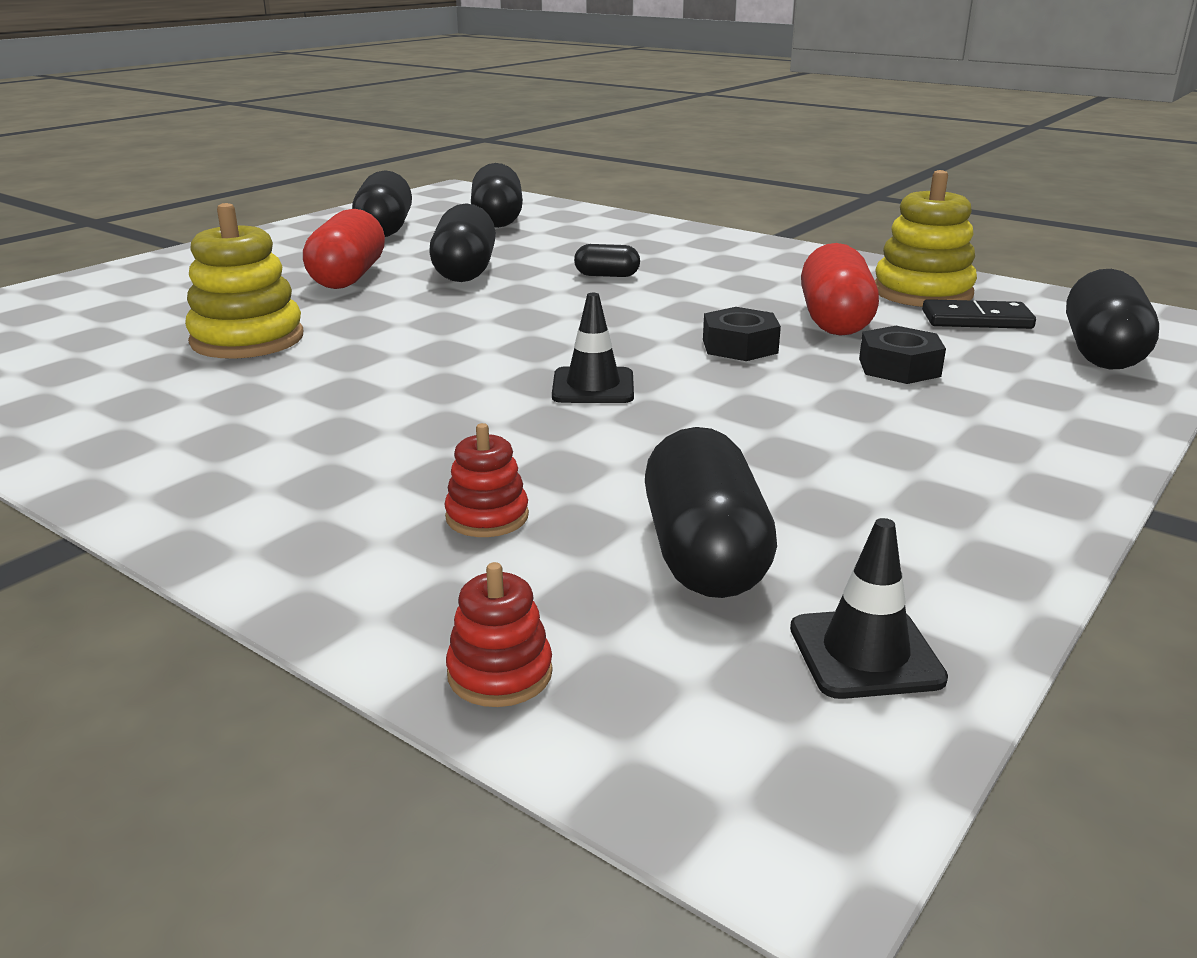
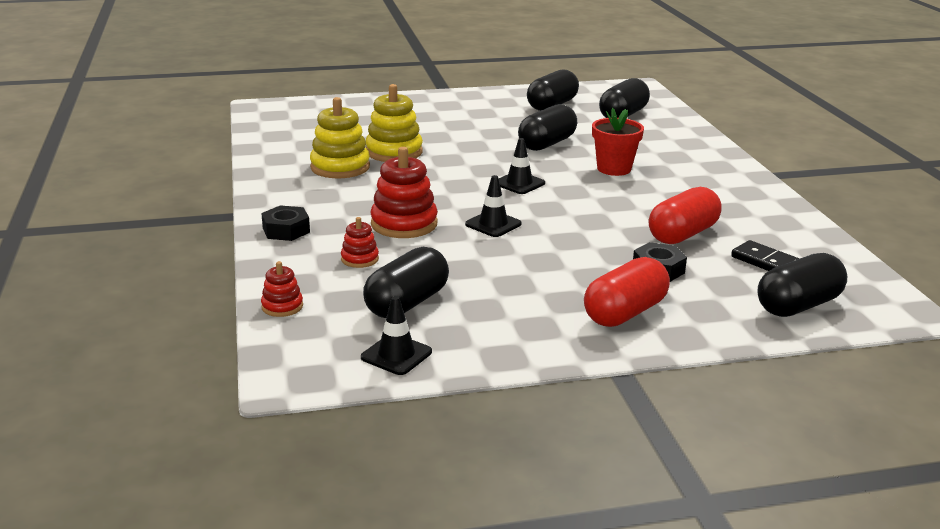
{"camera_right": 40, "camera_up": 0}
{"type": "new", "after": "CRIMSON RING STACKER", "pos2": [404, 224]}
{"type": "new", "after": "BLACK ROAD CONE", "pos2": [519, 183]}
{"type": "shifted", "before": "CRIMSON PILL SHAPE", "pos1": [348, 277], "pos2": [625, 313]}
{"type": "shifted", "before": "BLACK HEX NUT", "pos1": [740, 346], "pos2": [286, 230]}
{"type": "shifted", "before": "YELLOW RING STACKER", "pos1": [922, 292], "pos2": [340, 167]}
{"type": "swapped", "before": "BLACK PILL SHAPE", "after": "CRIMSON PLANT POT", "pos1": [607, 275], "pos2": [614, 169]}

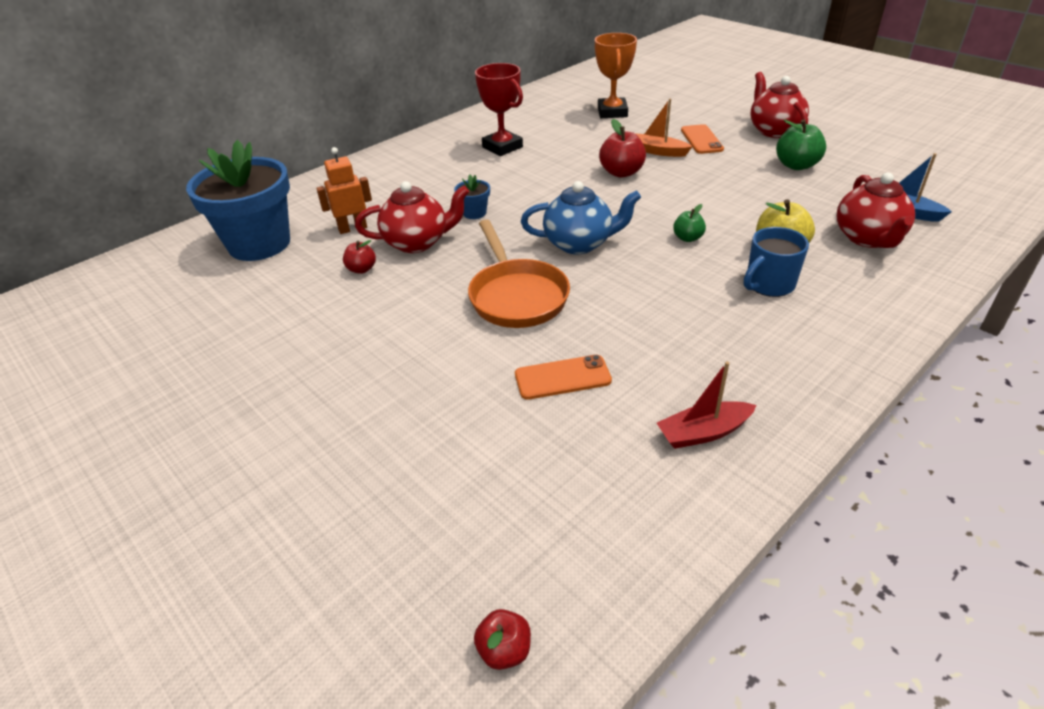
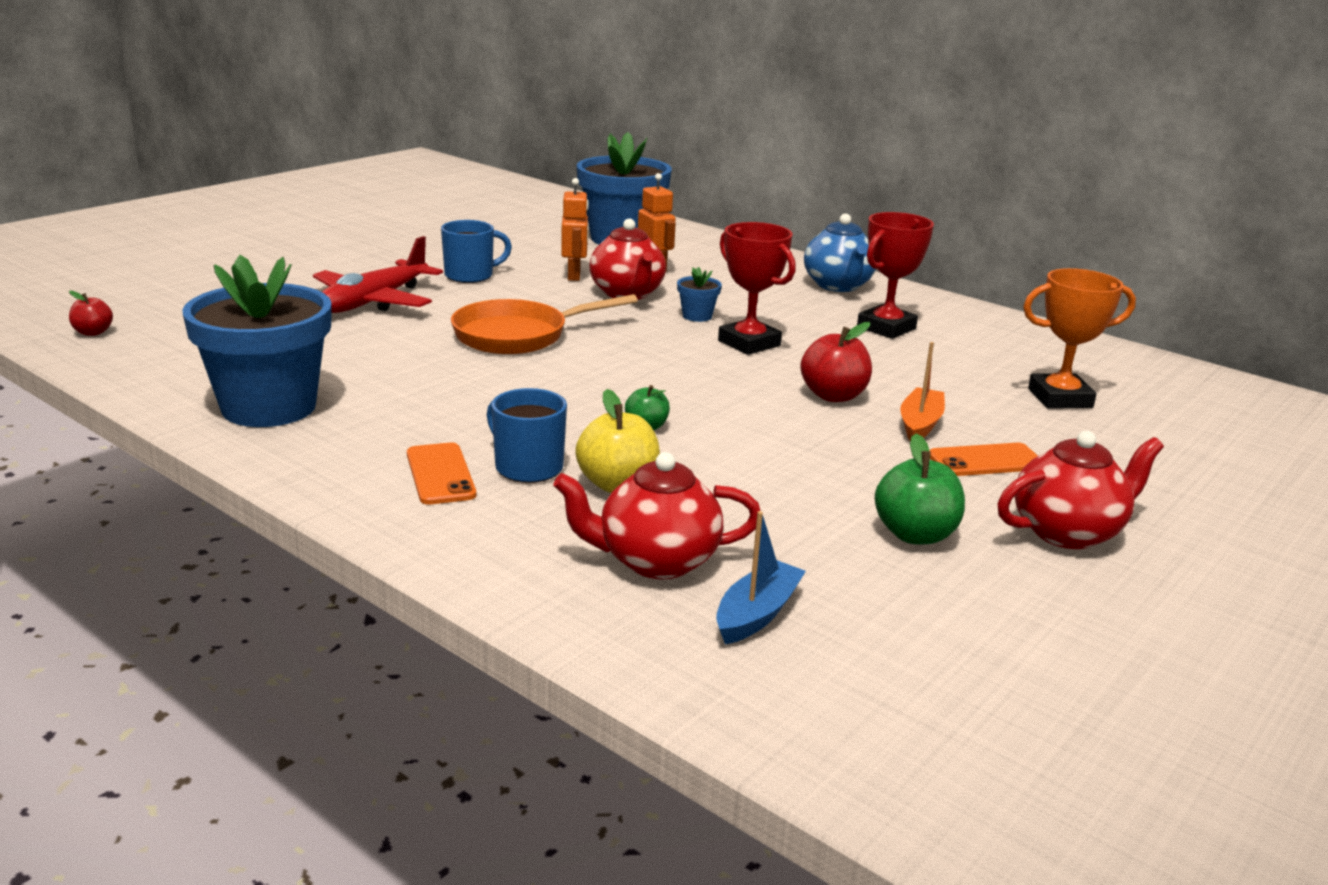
{"camera_right": 80, "camera_up": -15}
{"type": "new", "after": "CRIMSON TOY PLANE", "pos2": [373, 302]}
{"type": "new", "after": "BLUE MUG", "pos2": [470, 276]}
{"type": "new", "after": "CRIMSON TROPHY", "pos2": [749, 343]}
{"type": "shifted", "before": "BRIGHT ORANGE MOBILE PHONE", "pos1": [562, 378], "pos2": [440, 474]}
{"type": "shifted", "before": "BLUE TEA POT", "pos1": [579, 244], "pos2": [838, 286]}
{"type": "swapped", "before": "CRIMSON TOY APPLE", "after": "BRIGHT ORANGE ROBOT", "pos1": [361, 269], "pos2": [574, 275]}
{"type": "swapped", "before": "CRIMSON BOAT", "after": "BLUE PLANT POT", "pos1": [703, 433], "pos2": [269, 407]}

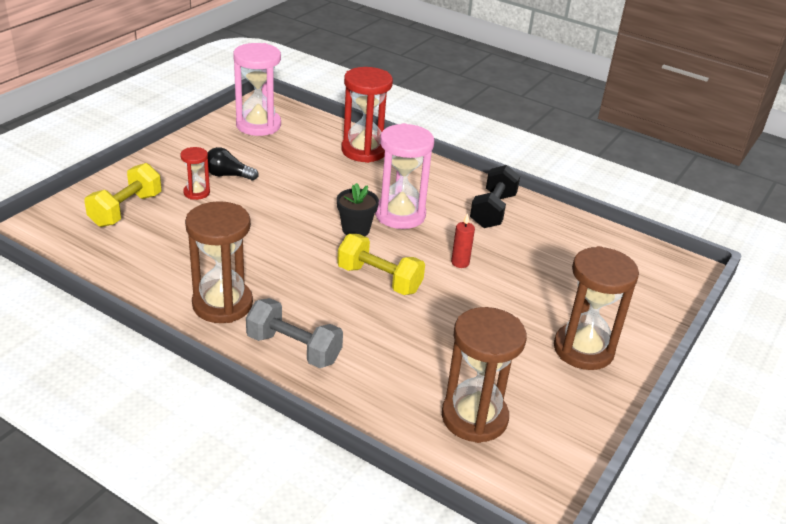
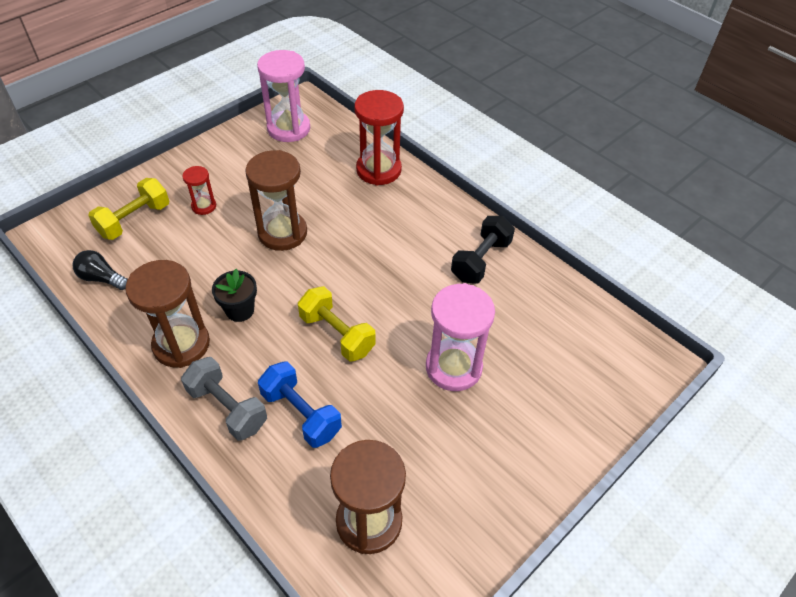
{"camera_right": 15, "camera_up": 15}
{"type": "gone", "before": "CRIMSON WAX CANDLE", "pos1": [460, 263]}
{"type": "new", "after": "BLUE DUMBBELL", "pos2": [301, 414]}
{"type": "shifted", "before": "BLACK LIGHTBULB", "pos1": [228, 175], "pos2": [102, 278]}
{"type": "shifted", "before": "BLACK PLANT POT", "pos1": [356, 230], "pos2": [240, 310]}
{"type": "shifted", "before": "ROSY SANDGLASS", "pos1": [400, 215], "pos2": [453, 367]}
{"type": "shifted", "before": "BROWN SANDGLASS", "pos1": [583, 349], "pos2": [282, 233]}

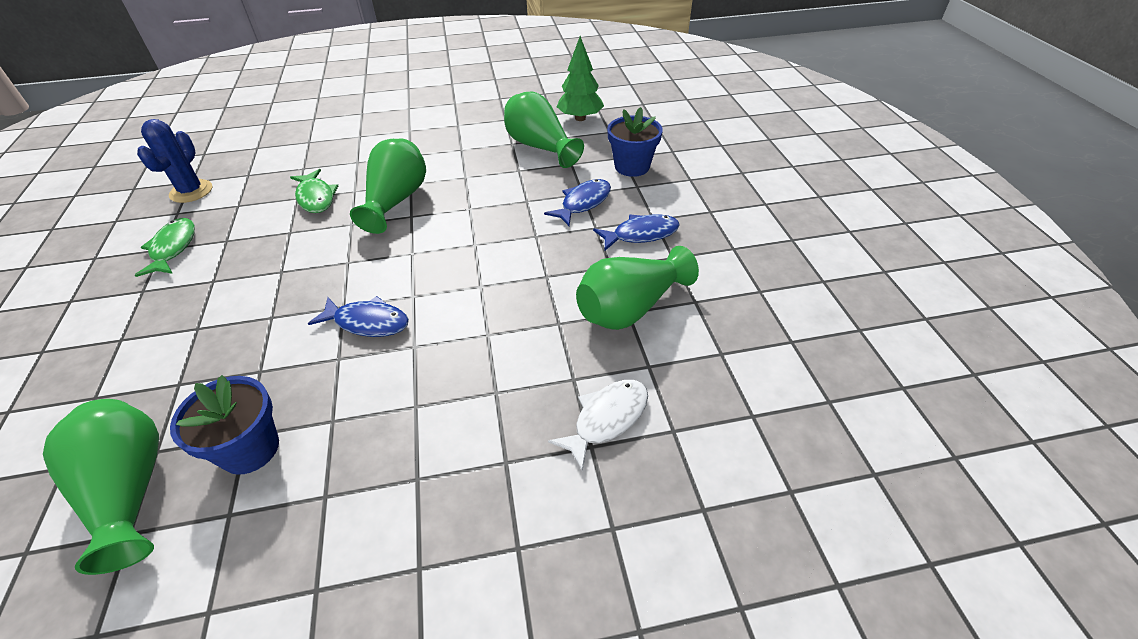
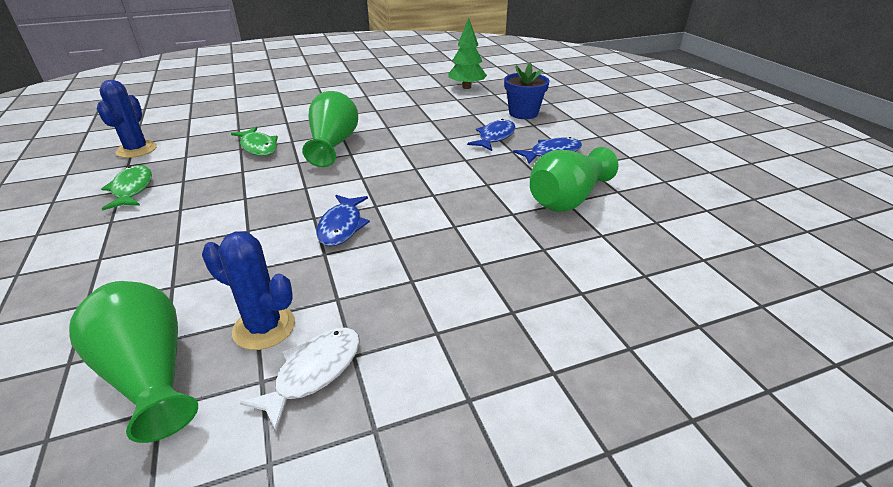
{"camera_right": -10, "camera_up": -10}
{"type": "gone", "before": "GREEN FLOWER VASE", "pos1": [540, 147]}
{"type": "shifted", "before": "SNOW-WHITE TOY FISH", "pos1": [606, 419], "pos2": [314, 372]}
{"type": "swapped", "before": "BLUE PLANT POT", "after": "BLUE SAGUARO CACTUS", "pos1": [250, 449], "pos2": [264, 327]}
{"type": "rotated", "before": "BLUE TOY FISH", "pos1": [367, 322], "pos2": [342, 226], "turn": 90}

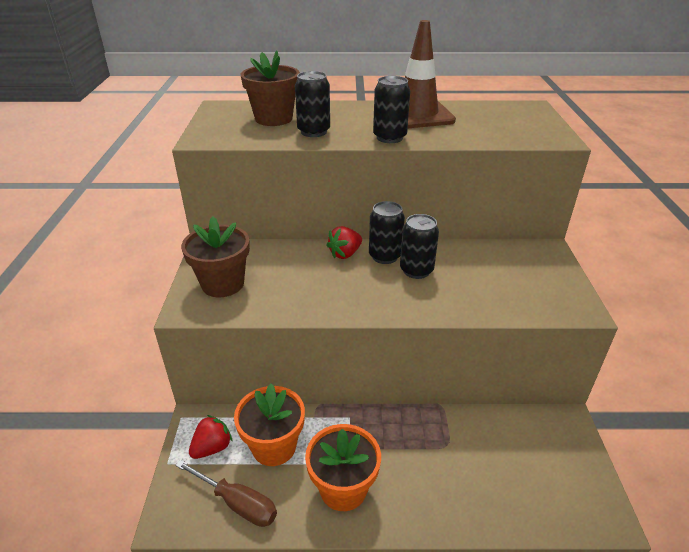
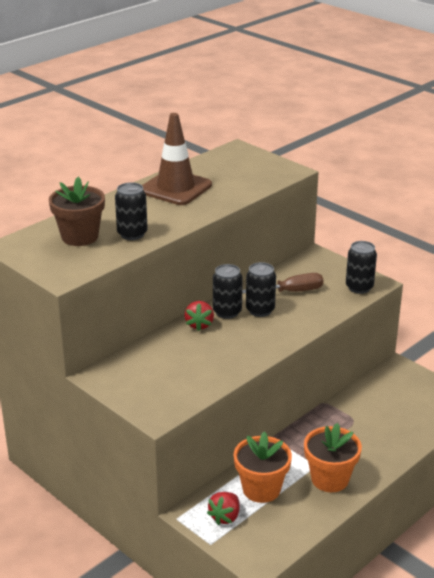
{"camera_right": -45, "camera_up": -5}
{"type": "gone", "before": "BROWN PLANT POT", "pos1": [223, 284]}
{"type": "shifted", "before": "BROWN HAND SCREWDRIVER", "pos1": [238, 503], "pos2": [293, 291]}
{"type": "shifted", "before": "BLACK SODA CAN", "pos1": [389, 138], "pos2": [359, 287]}
{"type": "rotated", "before": "CRIMSON TOY STRAWBERRY", "pos1": [212, 447], "pos2": [225, 517], "turn": -150}

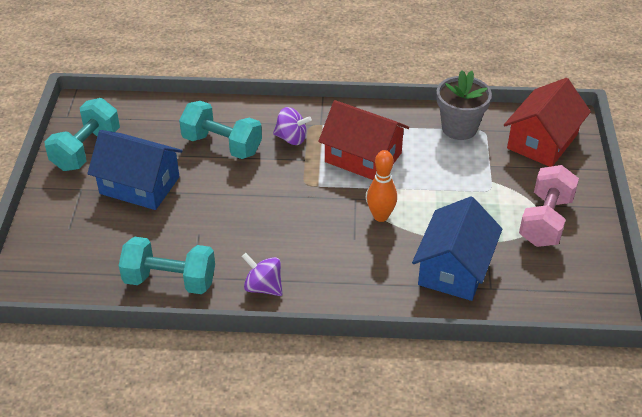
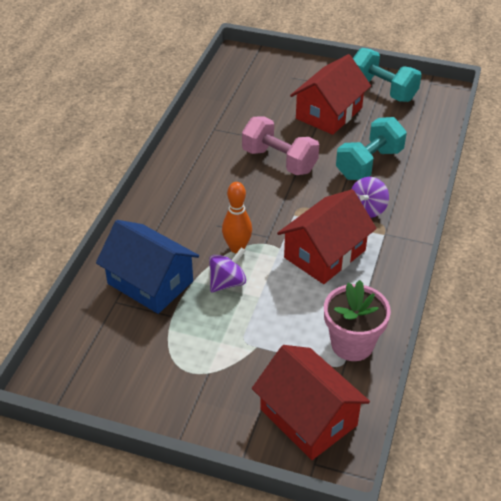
{"camera_right": 105, "camera_up": 0}
{"type": "gone", "before": "TEAL DUMBBELL", "pos1": [170, 280]}
{"type": "shifted", "before": "VIOLET TOY TOP", "pos1": [263, 287], "pos2": [227, 282]}
{"type": "shifted", "before": "ROSY DUMBBELL", "pos1": [545, 221], "pos2": [279, 161]}
{"type": "repainted", "before": "BLUE HOUSE", "after": "CRIMSON HOUSE", "pos1": [139, 185], "pos2": [329, 113]}
{"type": "repainted", "before": "ASH-GREY PLANT POT", "after": "ROSY PLANT POT", "pos1": [459, 128], "pos2": [352, 344]}

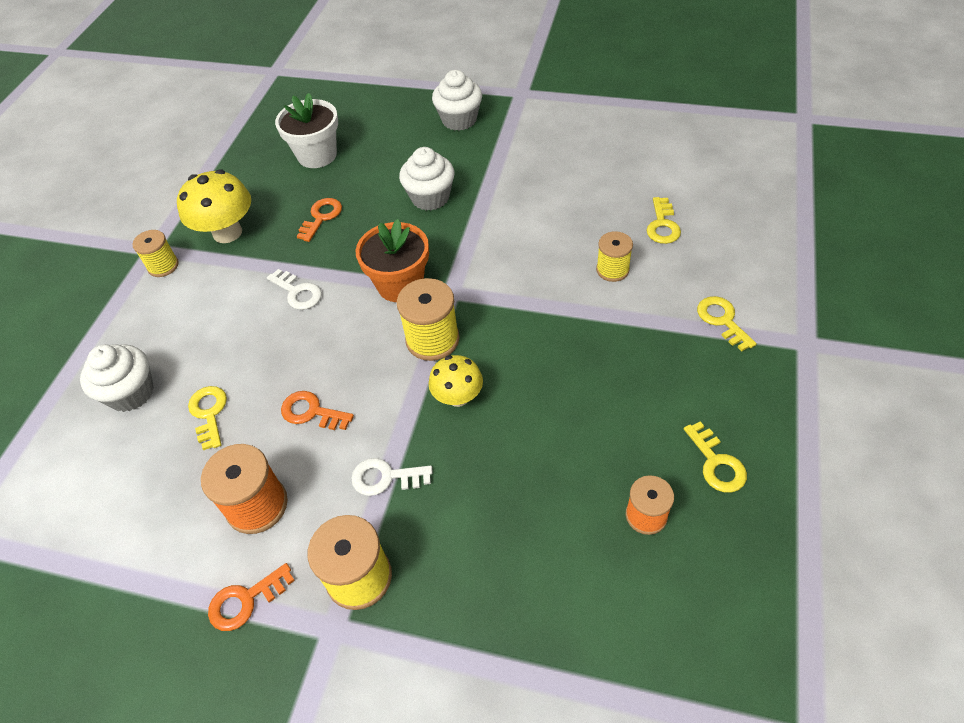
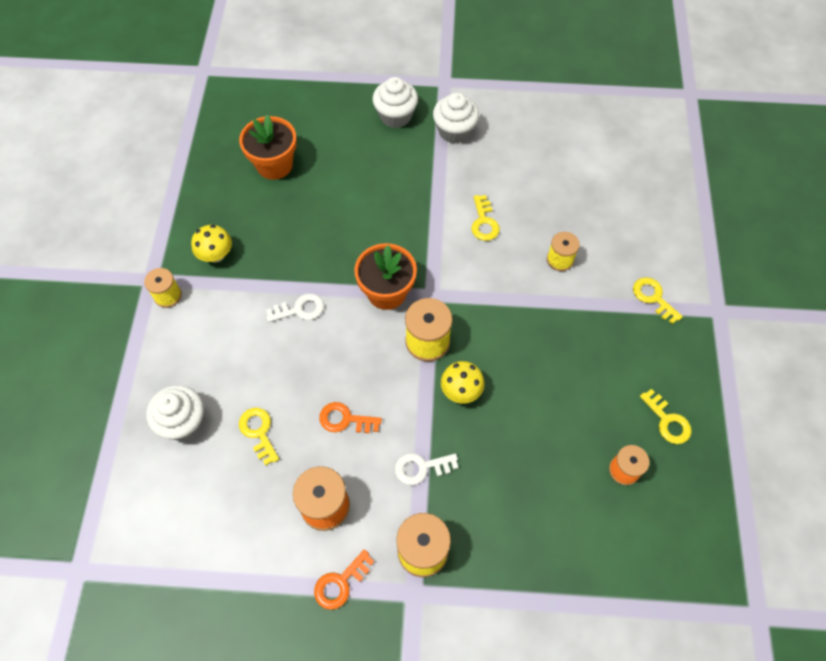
{"camera_right": -15, "camera_up": 10}
{"type": "gone", "before": "BRIGHT ORANGE LATCHKEY", "pos1": [321, 217]}
{"type": "shifted", "before": "SNOW-WHITE CUPCAKE", "pos1": [430, 197], "pos2": [454, 131]}
{"type": "shifted", "before": "YELLOW LATCHKEY", "pos1": [662, 225], "pos2": [484, 222]}
{"type": "repainted", "before": "SNOW-WHITE PLANT POT", "after": "BRIGHT ORANGE PLANT POT", "pos1": [317, 155], "pos2": [274, 165]}
{"type": "rotated", "before": "SNOW-WHITE LATCHKEY", "pos1": [298, 292], "pos2": [300, 309], "turn": -45}
{"type": "scaled", "before": "YELLOW TOADSTOOL", "pos1": [227, 232], "pos2": [216, 255], "scale": 0.63}

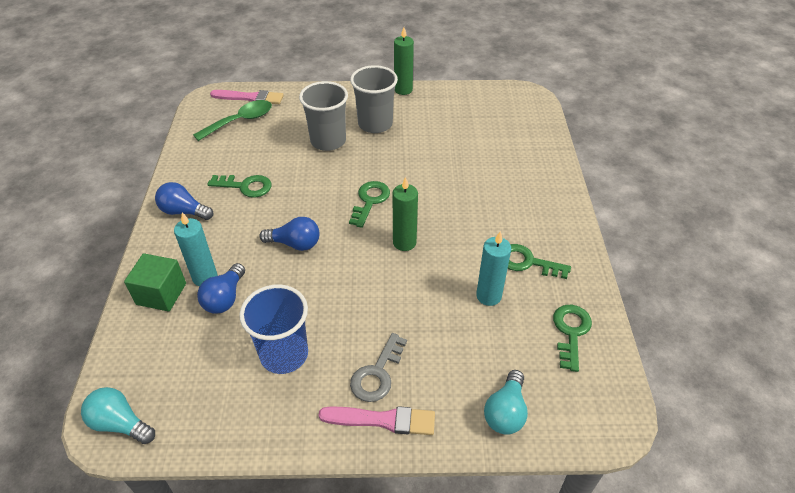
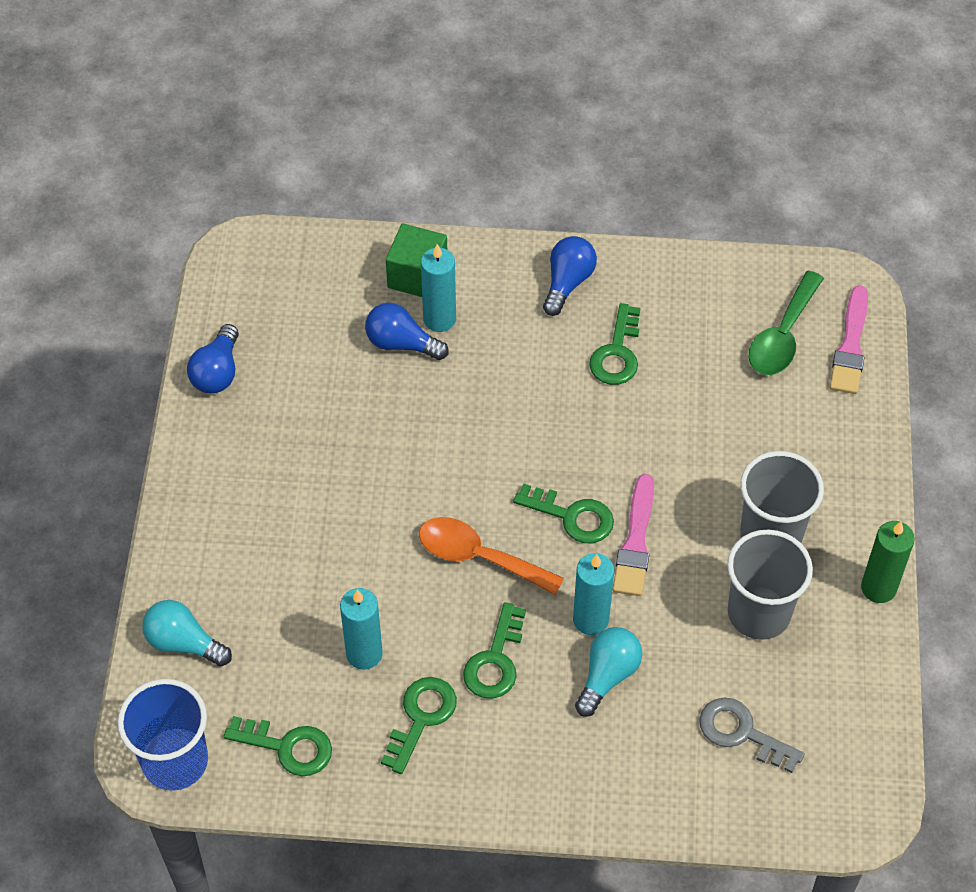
{"camera_right": 95, "camera_up": 10}
{"type": "new", "after": "GREEN LATCHKEY", "pos2": [495, 660]}
{"type": "new", "after": "TEAL WAX CANDLE", "pos2": [590, 619]}
{"type": "shifted", "before": "TEAL LIGHTBULB", "pos1": [120, 423], "pos2": [607, 675]}
{"type": "shifted", "before": "BLUE TUMBLER", "pos1": [284, 354], "pos2": [175, 761]}
{"type": "shifted", "before": "BLUE LIGHTBULB", "pos1": [295, 244], "pos2": [217, 372]}
{"type": "shifted", "before": "ASH-GREY TUMBLER", "pos1": [328, 141], "pos2": [759, 613]}
{"type": "shifted", "before": "ROSY PAINT BRUSH", "pos1": [382, 420], "pos2": [635, 541]}
{"type": "shifted", "before": "ASH-GREY LATCHKEY", "pos1": [377, 374], "pos2": [741, 733]}
{"type": "swapped", "before": "GREEN WAX CANDLE", "after": "BRIGHT ORANGE SPOON", "pos1": [404, 242], "pos2": [478, 556]}
{"type": "rotated", "before": "GREEN SPOON", "pos1": [240, 121], "pos2": [782, 336], "turn": 60}

